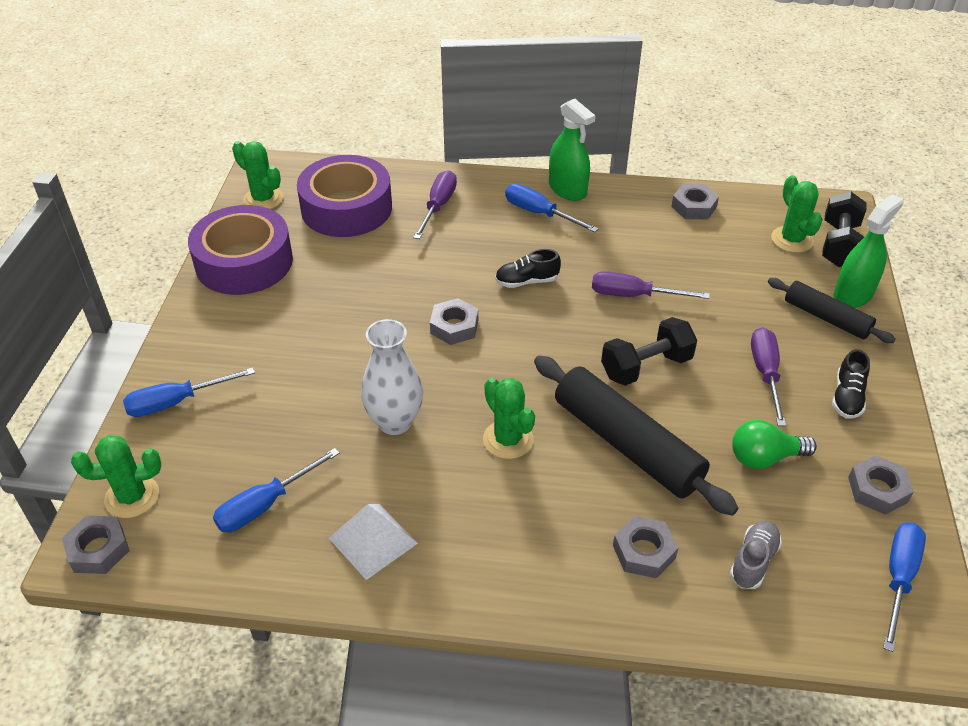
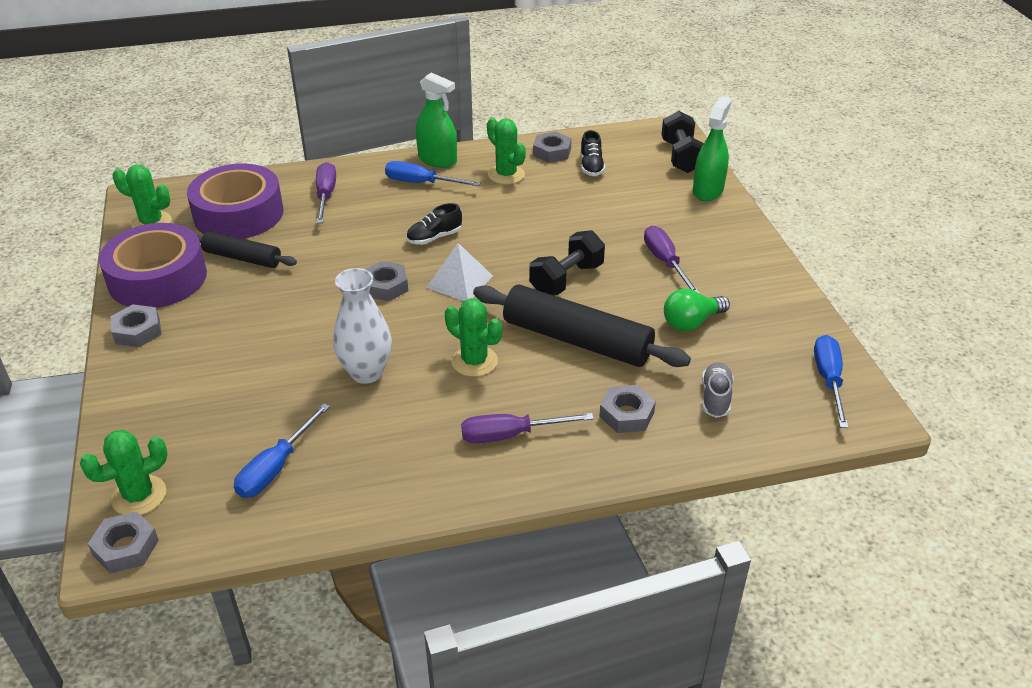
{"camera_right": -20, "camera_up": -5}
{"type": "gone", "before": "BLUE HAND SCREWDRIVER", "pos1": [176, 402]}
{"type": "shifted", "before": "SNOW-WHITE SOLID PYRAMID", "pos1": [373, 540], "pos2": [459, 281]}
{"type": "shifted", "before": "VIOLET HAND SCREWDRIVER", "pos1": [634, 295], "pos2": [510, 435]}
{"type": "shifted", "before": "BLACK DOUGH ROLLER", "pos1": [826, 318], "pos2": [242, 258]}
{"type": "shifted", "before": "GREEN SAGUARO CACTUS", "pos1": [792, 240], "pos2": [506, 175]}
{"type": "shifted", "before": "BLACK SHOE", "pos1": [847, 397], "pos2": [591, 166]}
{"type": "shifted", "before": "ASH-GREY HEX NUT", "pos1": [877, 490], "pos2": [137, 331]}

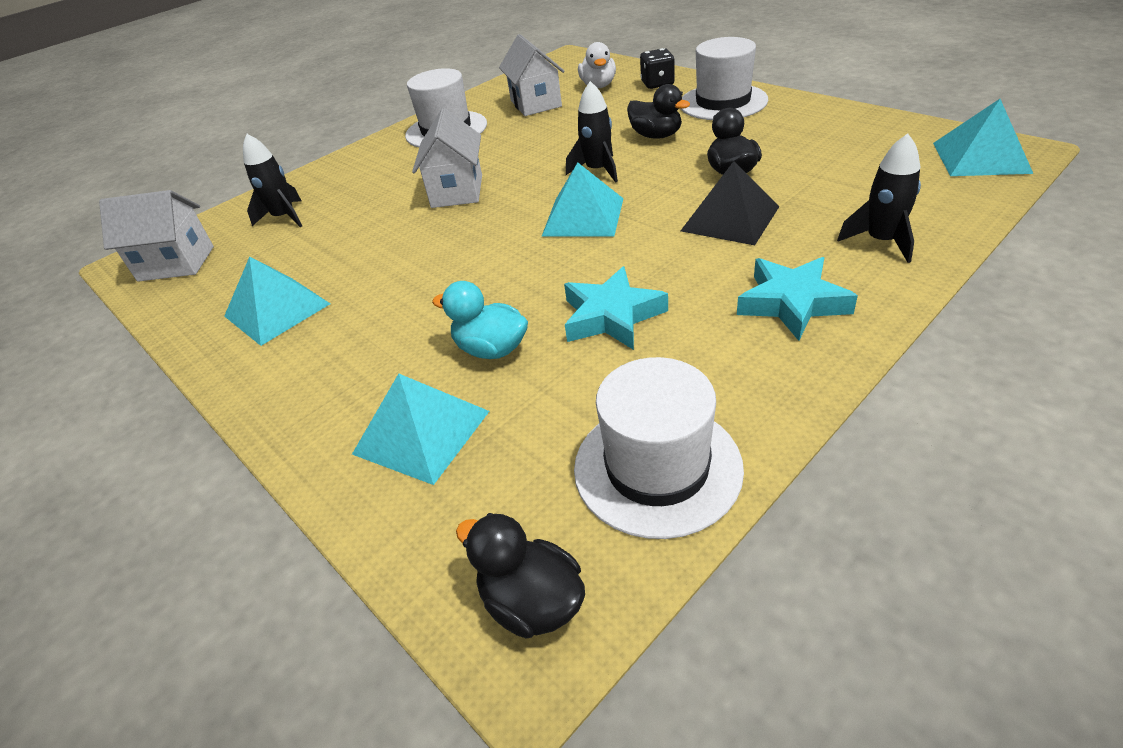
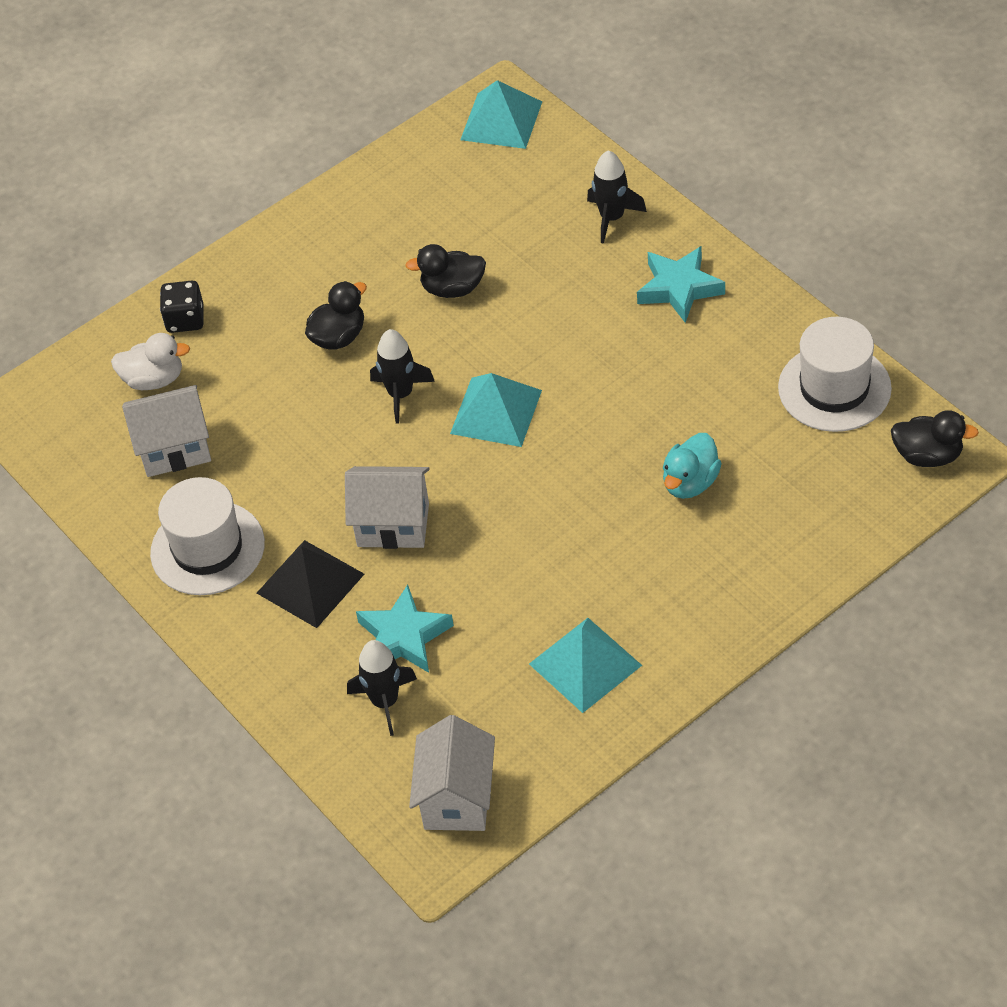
{"camera_right": -85, "camera_up": 10}
{"type": "gone", "before": "TEAL SOLID PYRAMID", "pos1": [421, 432]}
{"type": "gone", "before": "SNOW-WHITE HAT", "pos1": [723, 102]}
{"type": "shifted", "before": "TEAL FIVE-POINTED STAR", "pos1": [612, 316], "pos2": [404, 637]}
{"type": "shifted", "before": "BLACK SOLID PYRAMID", "pos1": [730, 218], "pos2": [310, 583]}
{"type": "rotated", "before": "BLACK DUCK", "pos1": [532, 602], "pos2": [928, 455], "turn": -120}

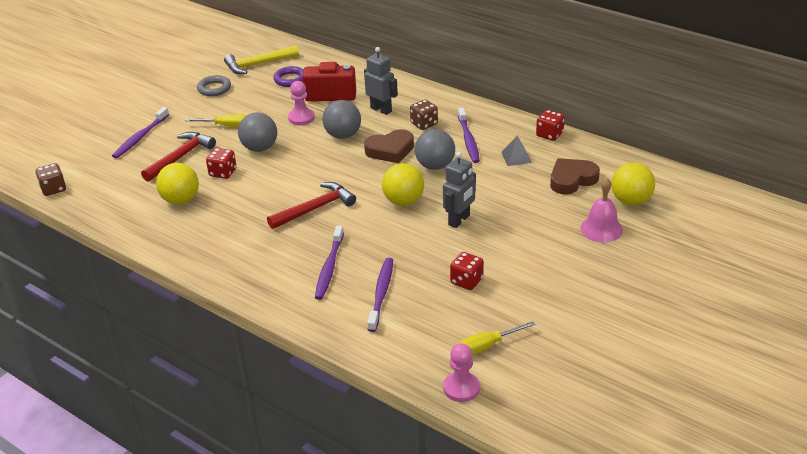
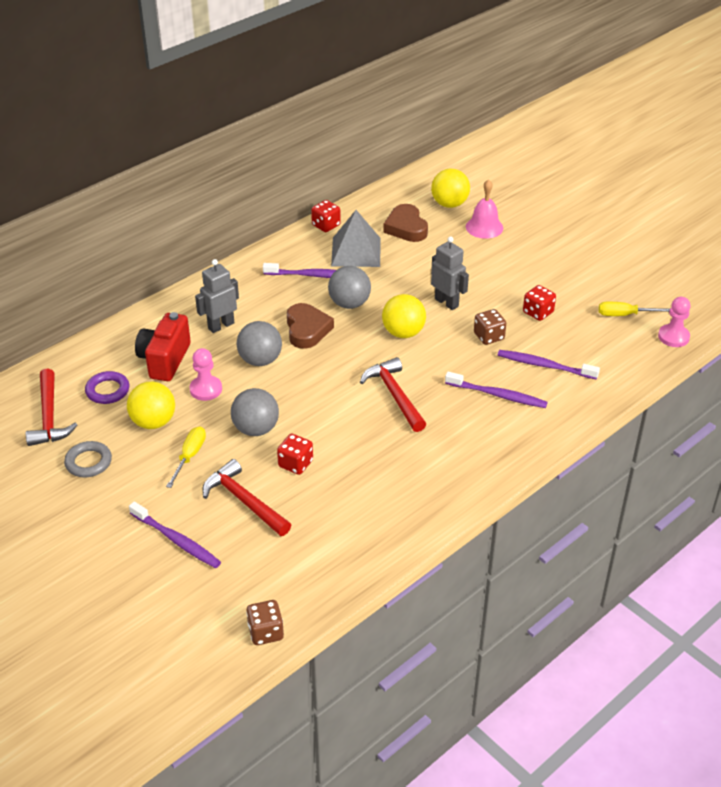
{"camera_right": -80, "camera_up": 5}
{"type": "shifted", "before": "YELLOW PLAY BALL", "pos1": [181, 200], "pos2": [153, 422]}
{"type": "shifted", "before": "BROWN GAME DIE", "pos1": [424, 124], "pos2": [489, 336]}
{"type": "repainted", "before": "YELLOW CLAW HAMMER", "after": "CRIMSON CLAW HAMMER", "pos1": [258, 64], "pos2": [49, 416]}
{"type": "rotated", "before": "YELLOW HAND SCREWDRIVER", "pos1": [487, 346], "pos2": [624, 315], "turn": 105}
{"type": "scaled", "before": "ASH-GREY SOLID PYRAMID", "pos1": [516, 157], "pos2": [356, 251], "scale": 1.91}

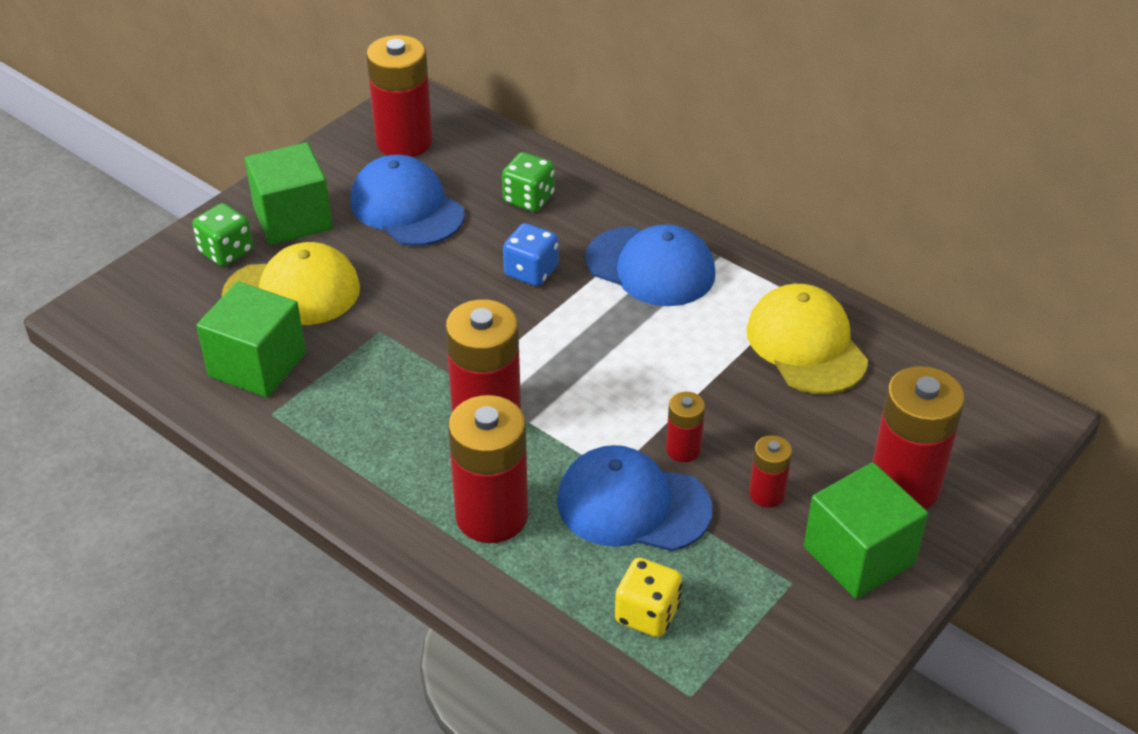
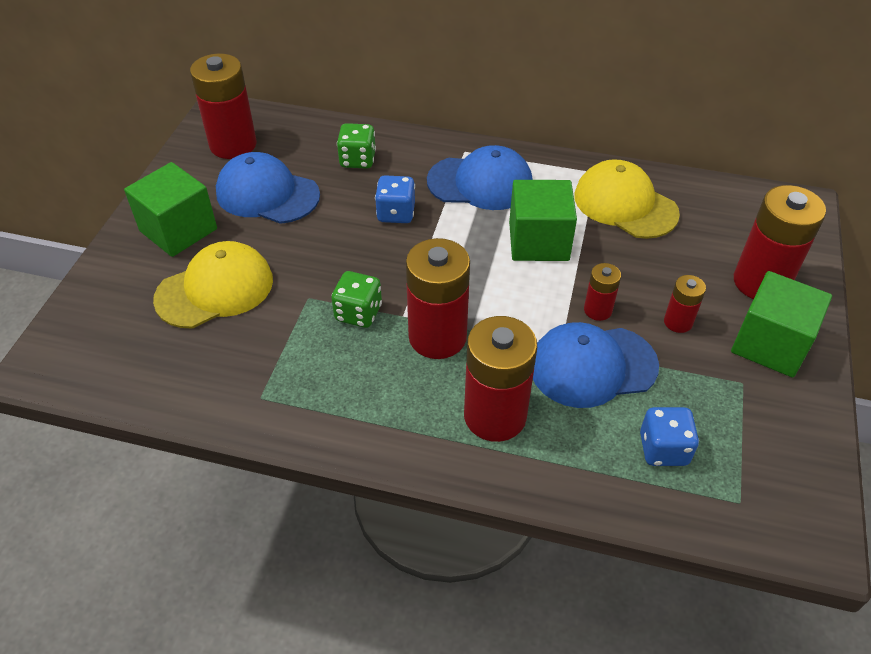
{"camera_right": -25, "camera_up": 5}
{"type": "shifted", "before": "GREEN GAME DIE", "pos1": [226, 252], "pos2": [358, 313]}
{"type": "shifted", "before": "GREEN BLOCK", "pos1": [257, 364], "pos2": [538, 241]}
{"type": "repainted", "before": "YELLOW GAME DIE", "after": "BLUE GAME DIE", "pos1": [647, 614], "pos2": [663, 449]}

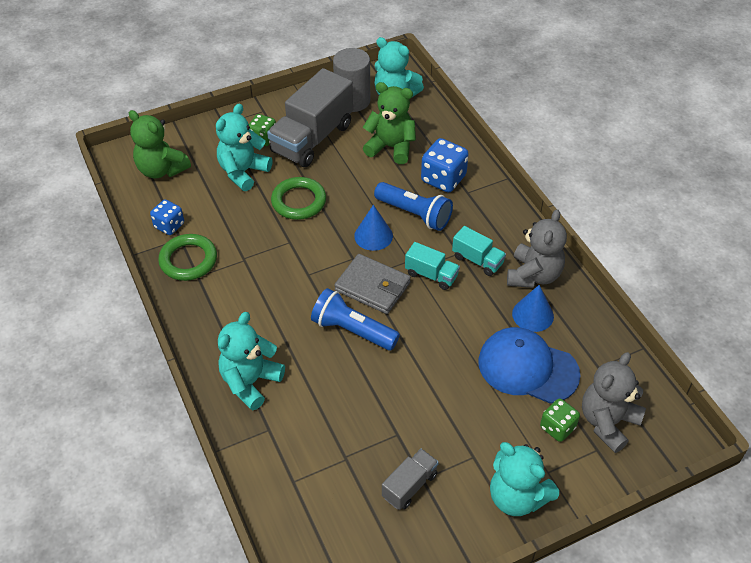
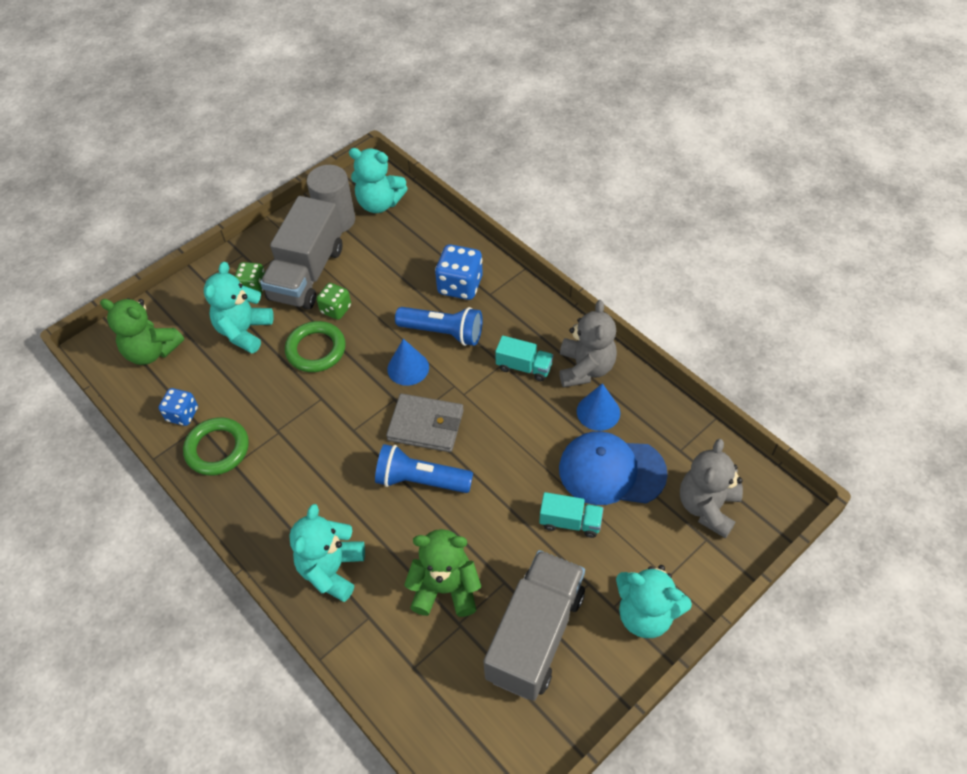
{"camera_right": -15, "camera_up": 5}
{"type": "shifted", "before": "GREEN STUFFED BEAR", "pos1": [391, 147], "pos2": [445, 589]}
{"type": "shifted", "before": "TEAL TRUCK", "pos1": [431, 275], "pos2": [570, 522]}
{"type": "shifted", "before": "GREEN GAME DIE", "pos1": [557, 427], "pos2": [336, 309]}
{"type": "scaled", "before": "ASH-GREY TRUCK", "pos1": [409, 486], "pos2": [535, 635], "scale": 2.06}

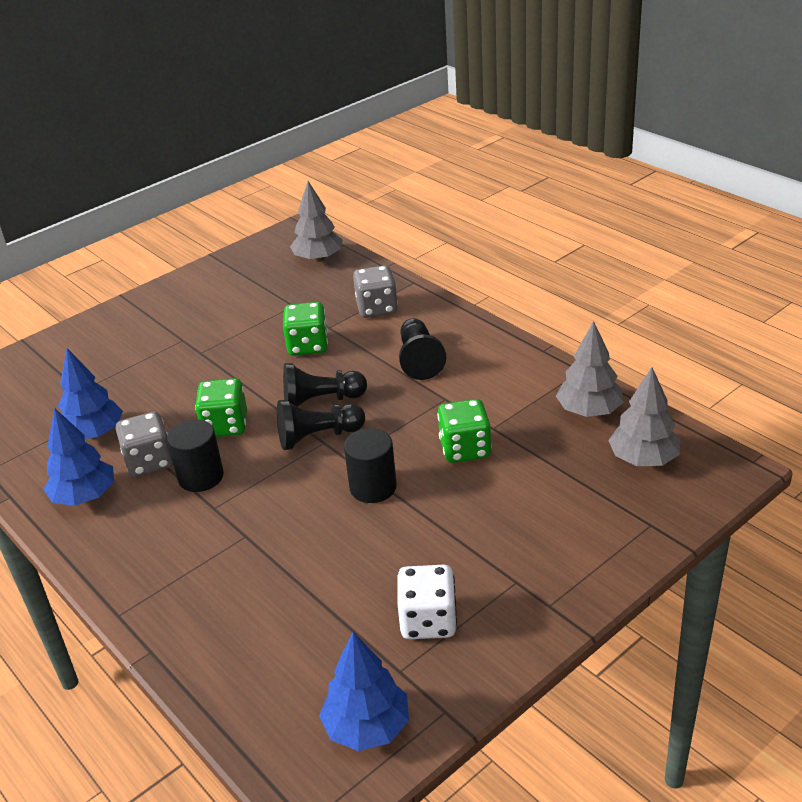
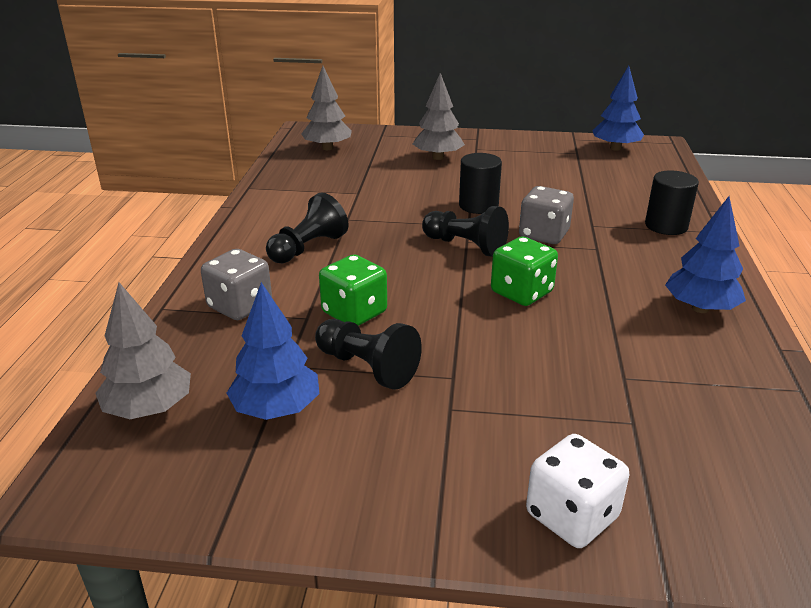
{"camera_right": -135, "camera_up": -5}
{"type": "gone", "before": "GREEN GAME DIE", "pos1": [465, 449]}
{"type": "shifted", "before": "BLUE TOY TREE", "pos1": [94, 434], "pos2": [276, 409]}
{"type": "shifted", "before": "ASH-GREY GAME DIE", "pos1": [149, 462], "pos2": [543, 235]}
{"type": "shifted", "before": "BLACK CYLINDER SHAPE", "pos1": [201, 477], "pos2": [666, 226]}
{"type": "shifted", "before": "BLACK GAME PAWN", "pos1": [321, 401], "pos2": [367, 367]}
{"type": "shifted", "before": "SNOW-WHITE GAME DIE", "pos1": [428, 621], "pos2": [571, 516]}
{"type": "shifted", "before": "ASH-GREY TOY TREE", "pos1": [589, 411], "pos2": [438, 157]}

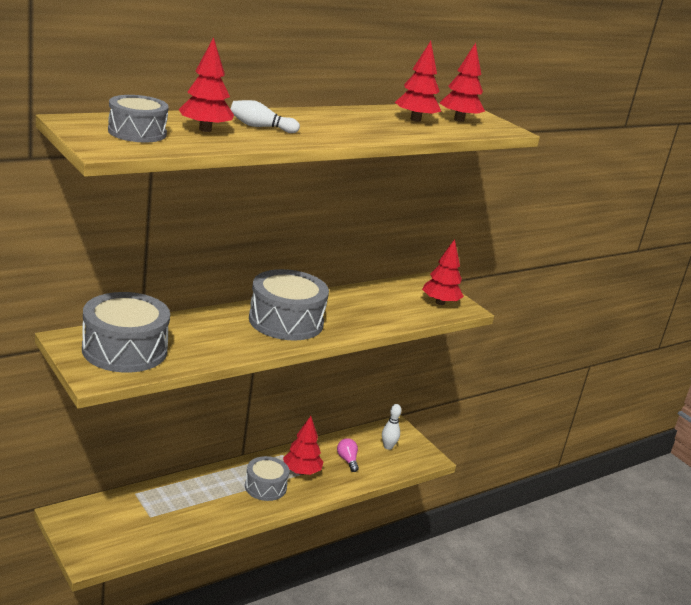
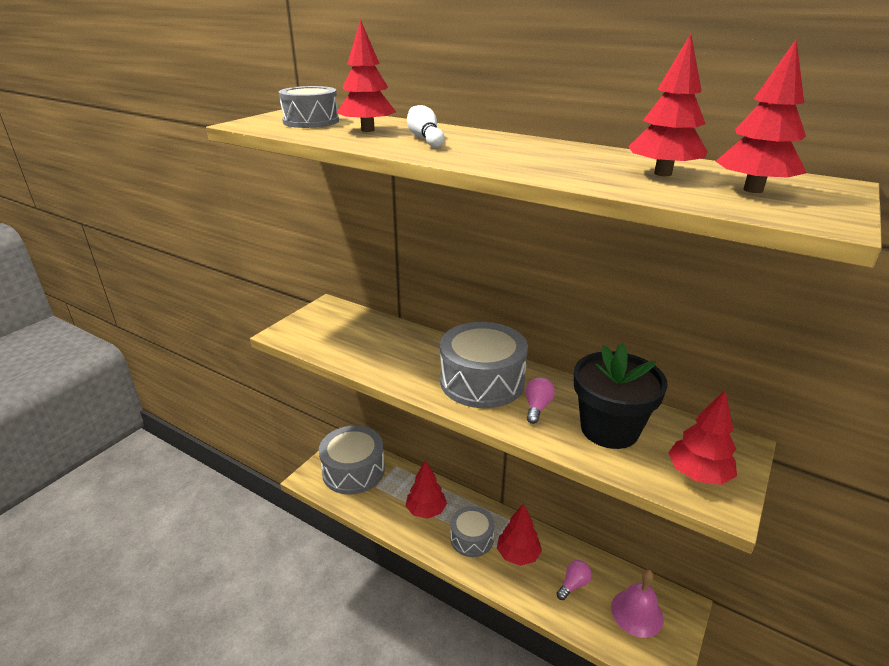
{"camera_right": 70, "camera_up": 5}
{"type": "new", "after": "CRIMSON TOY TREE", "pos2": [426, 510]}
{"type": "new", "after": "ROSY LIGHTBULB", "pos2": [537, 407]}
{"type": "new", "after": "BLACK PLANT POT", "pos2": [609, 429]}
{"type": "shifted", "before": "ASH-GREY DRUM", "pos1": [124, 350], "pos2": [353, 470]}
{"type": "swapped", "before": "SNOW-WHITE BOWLING PIN", "after": "ROSY SCHOOL BELL", "pos1": [388, 447], "pos2": [637, 613]}

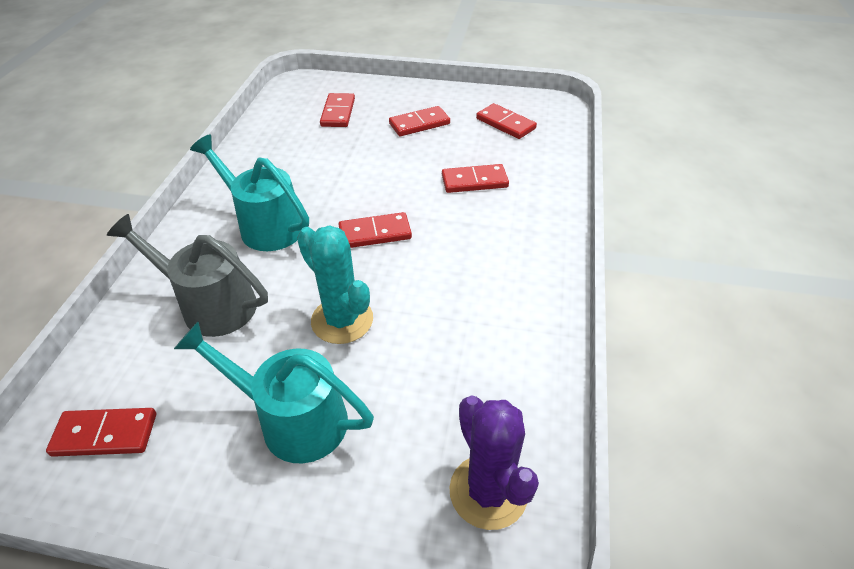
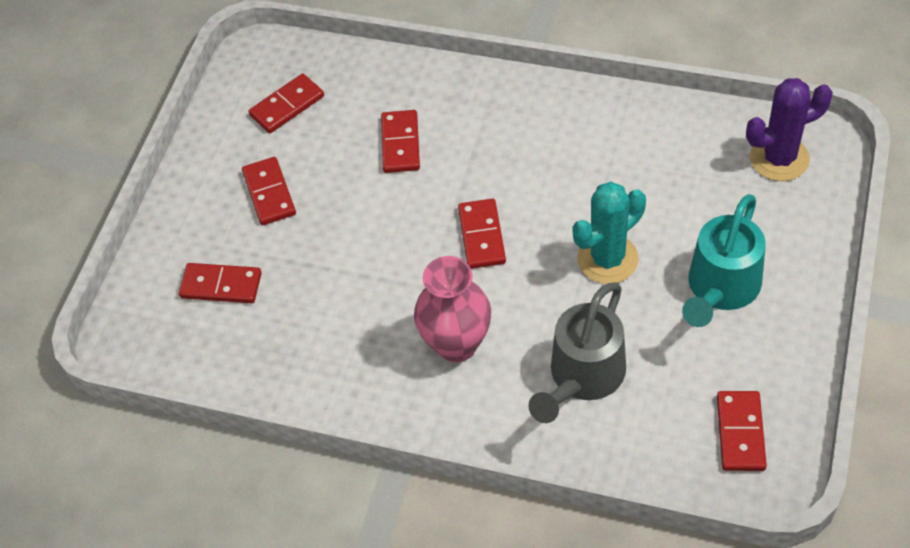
{"camera_right": -80, "camera_up": 10}
{"type": "swapped", "before": "TEAL SPRINKLING CAN", "after": "ROSY FLOWER VASE", "pos1": [264, 225], "pos2": [456, 344]}

